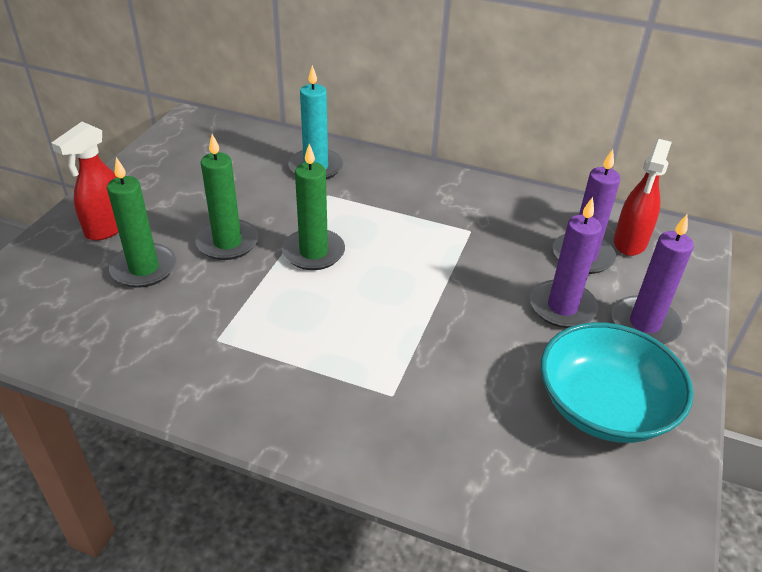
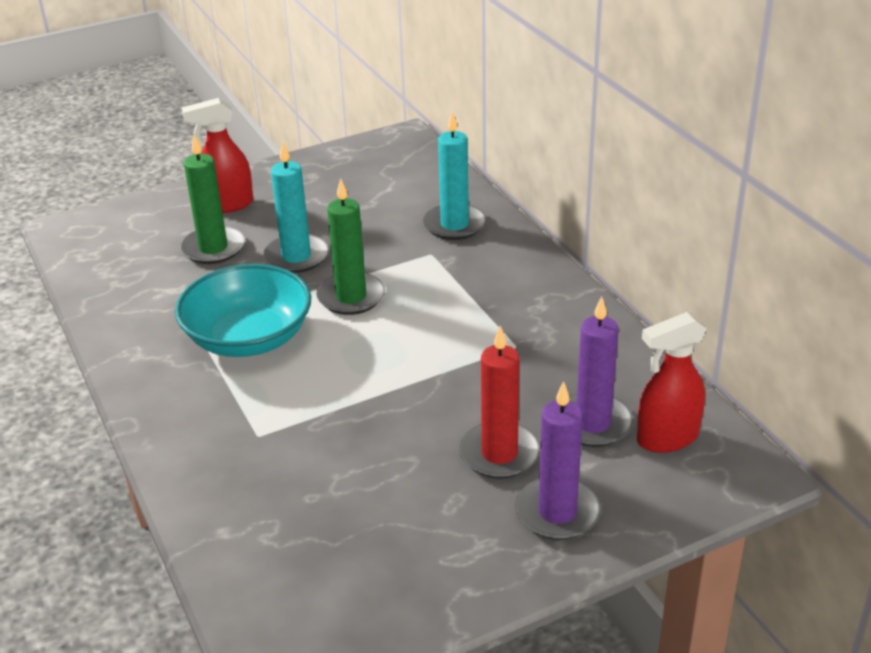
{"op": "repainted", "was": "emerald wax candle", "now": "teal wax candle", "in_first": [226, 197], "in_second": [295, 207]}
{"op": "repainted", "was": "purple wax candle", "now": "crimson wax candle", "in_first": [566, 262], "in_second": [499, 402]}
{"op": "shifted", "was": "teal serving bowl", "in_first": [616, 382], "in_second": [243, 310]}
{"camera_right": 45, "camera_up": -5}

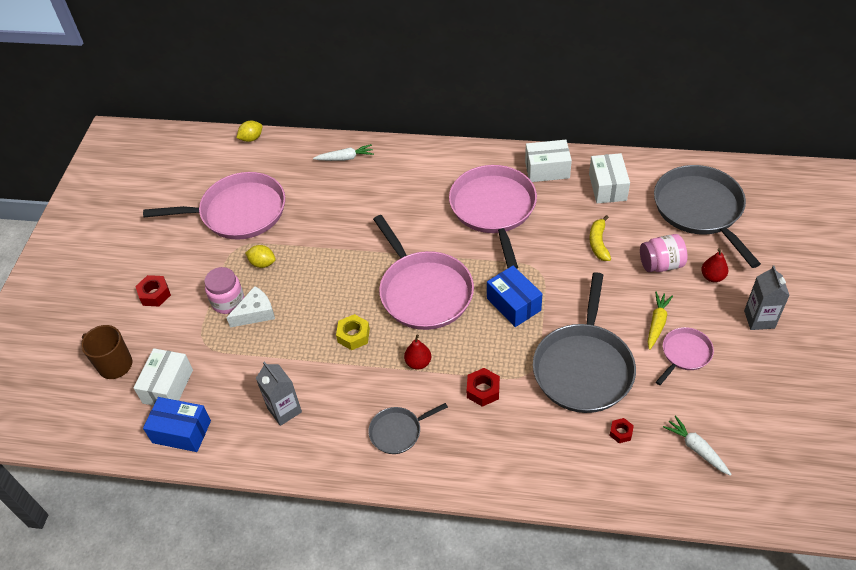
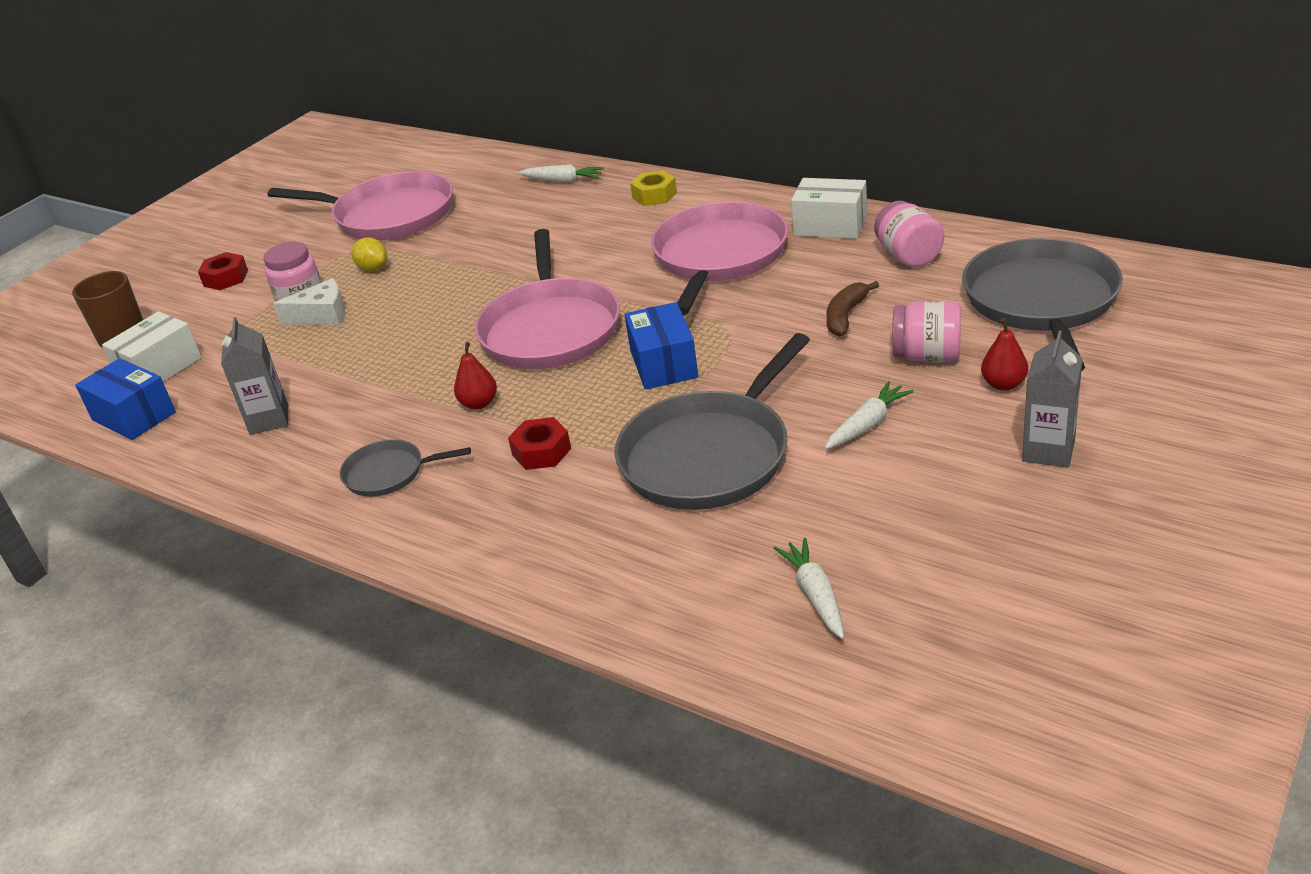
{"op": "gone", "was": "golden citrus fruit", "in_first": [249, 131]}
{"op": "swapped", "was": "snow-white package", "now": "rose-pink preserve jar", "in_first": [609, 178], "in_second": [909, 234]}
{"op": "repainted", "was": "golden banana fruit", "now": "russet banana fruit", "in_first": [600, 238], "in_second": [852, 309]}
{"op": "repainted", "was": "golden toy carrot", "now": "snow-white toy carrot", "in_first": [660, 321], "in_second": [869, 415]}
{"op": "shifted", "was": "golden hexagon nut", "in_first": [353, 332], "in_second": [653, 188]}
{"op": "gone", "was": "rose-pink skillet", "in_first": [685, 356]}
{"op": "gone", "was": "crimson hexagon nut", "in_first": [621, 430]}
{"camera_right": 25, "camera_up": -15}

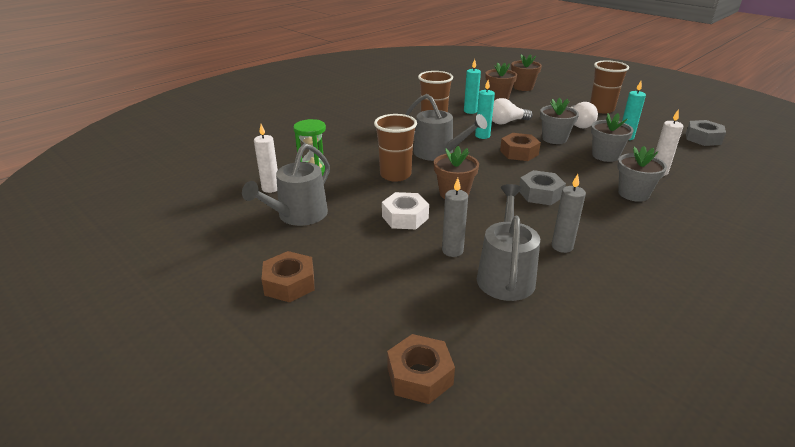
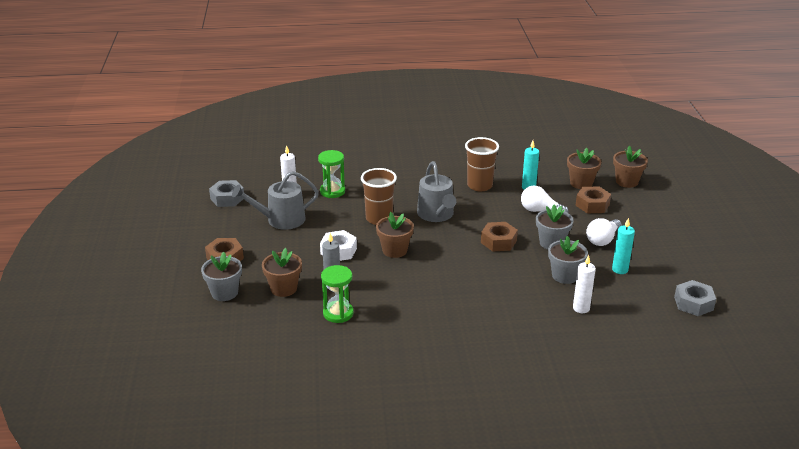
{"op": "gone", "was": "russet beaker", "in_first": [609, 87]}
{"op": "gone", "was": "teal wax candle", "in_first": [485, 109]}
{"op": "shifted", "was": "ash-grey flower pot", "in_first": [642, 174], "in_second": [221, 276]}
{"op": "shifted", "was": "ash-grey hexagon nut", "in_first": [542, 187], "in_second": [226, 193]}
{"op": "gone", "was": "ash-grey wax candle", "in_first": [569, 213]}
{"op": "swapped", "was": "ash-grey sprinkling can", "now": "emerald hourglass", "in_first": [508, 242], "in_second": [337, 294]}
{"op": "shifted", "was": "russet hexagon nut", "in_first": [421, 369], "in_second": [593, 199]}
{"op": "new", "now": "russet flower pot", "in_second": [282, 272]}
{"camera_right": 40, "camera_up": 0}

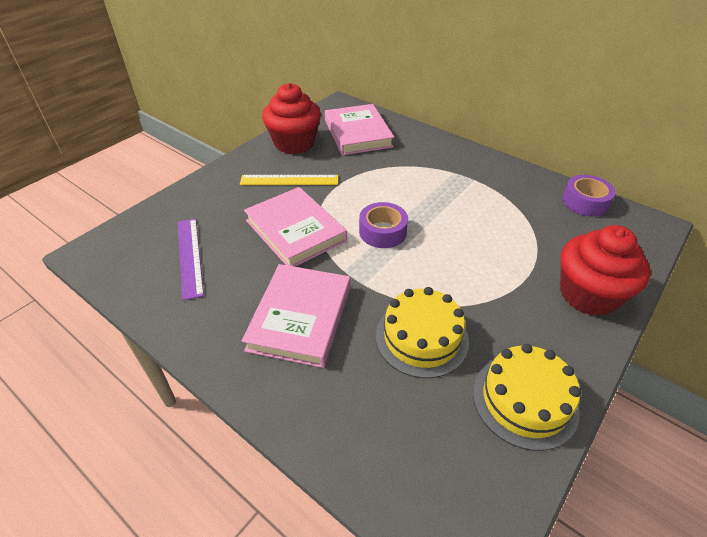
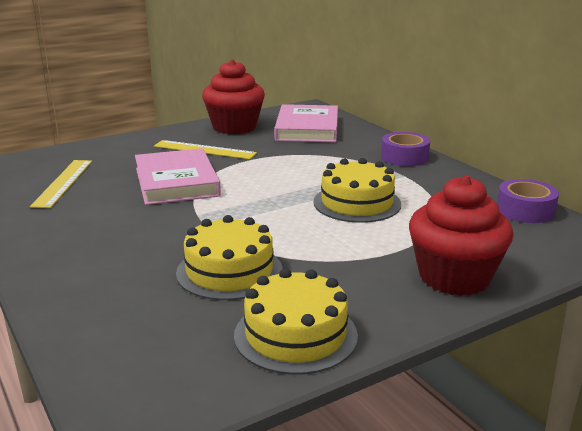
{"op": "shifted", "was": "purple roll of tape", "in_first": [383, 225], "in_second": [405, 149]}
{"op": "repainted", "was": "purple measuring stick", "now": "golden measuring stick", "in_first": [191, 260], "in_second": [61, 184]}
{"op": "gone", "was": "rose-pink book", "in_first": [296, 316]}
{"op": "new", "now": "golden layer cake", "in_second": [357, 190]}
{"camera_right": 20, "camera_up": -20}

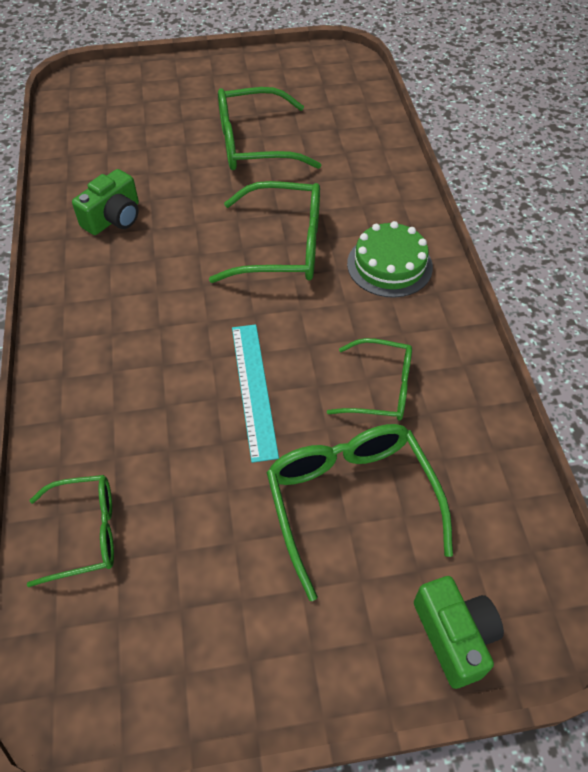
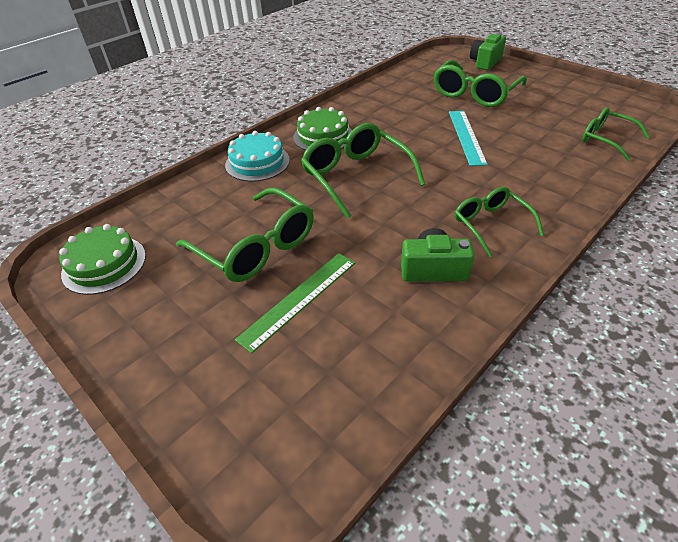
{"op": "rotated", "was": "teal measuring stick", "in_first": [255, 393], "in_second": [468, 138], "clockwise": -45}
{"op": "shifted", "was": "emerald spectacles", "in_first": [369, 379], "in_second": [499, 222]}
{"op": "new", "now": "teal layer cake", "in_second": [257, 156]}
{"op": "new", "now": "emerald layer cake", "in_second": [102, 259]}
{"op": "new", "now": "emerald measuring stick", "in_second": [295, 303]}
{"camera_right": -125, "camera_up": -10}

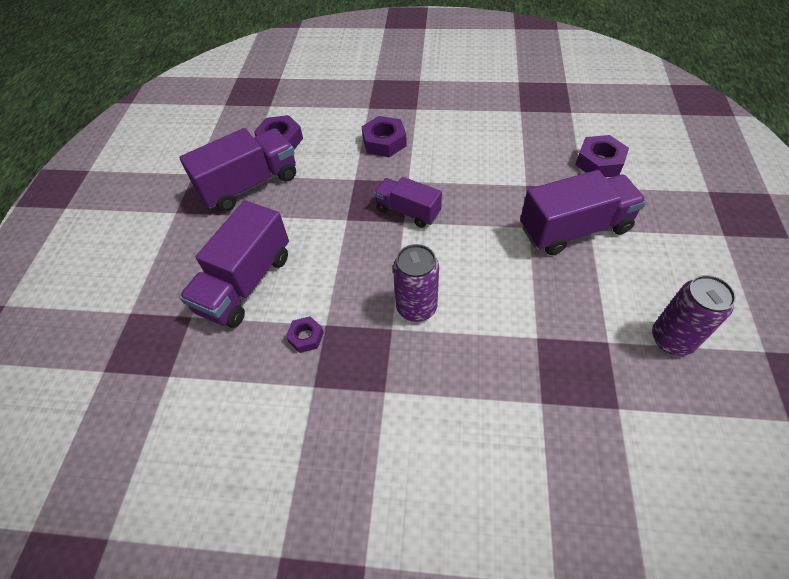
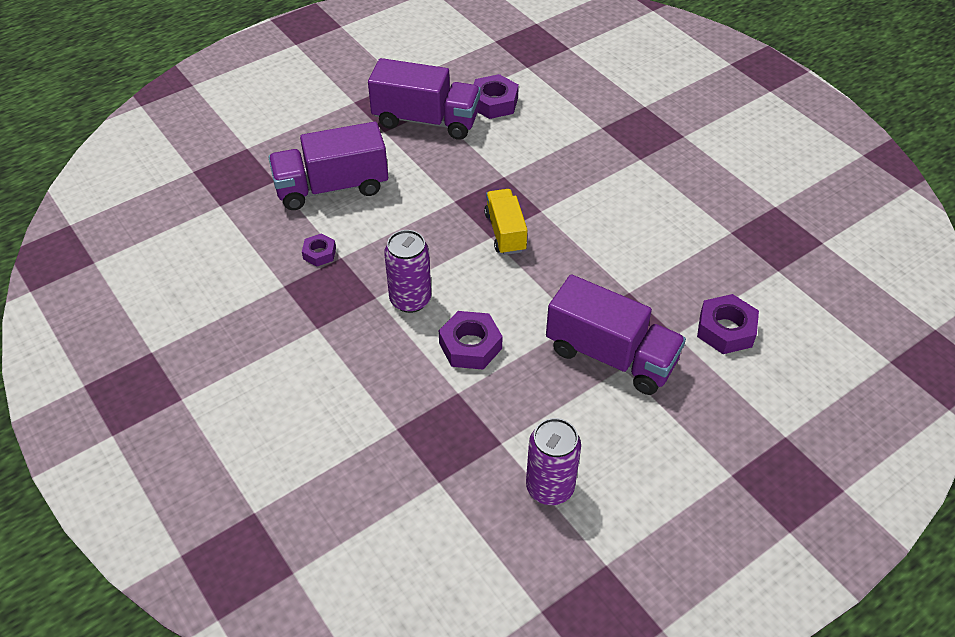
{"op": "shifted", "was": "purple hexagon nut", "in_first": [384, 136], "in_second": [471, 340]}
{"op": "repainted", "was": "purple toy truck", "now": "golden toy truck", "in_first": [408, 202], "in_second": [505, 222]}
{"camera_right": 45, "camera_up": -5}

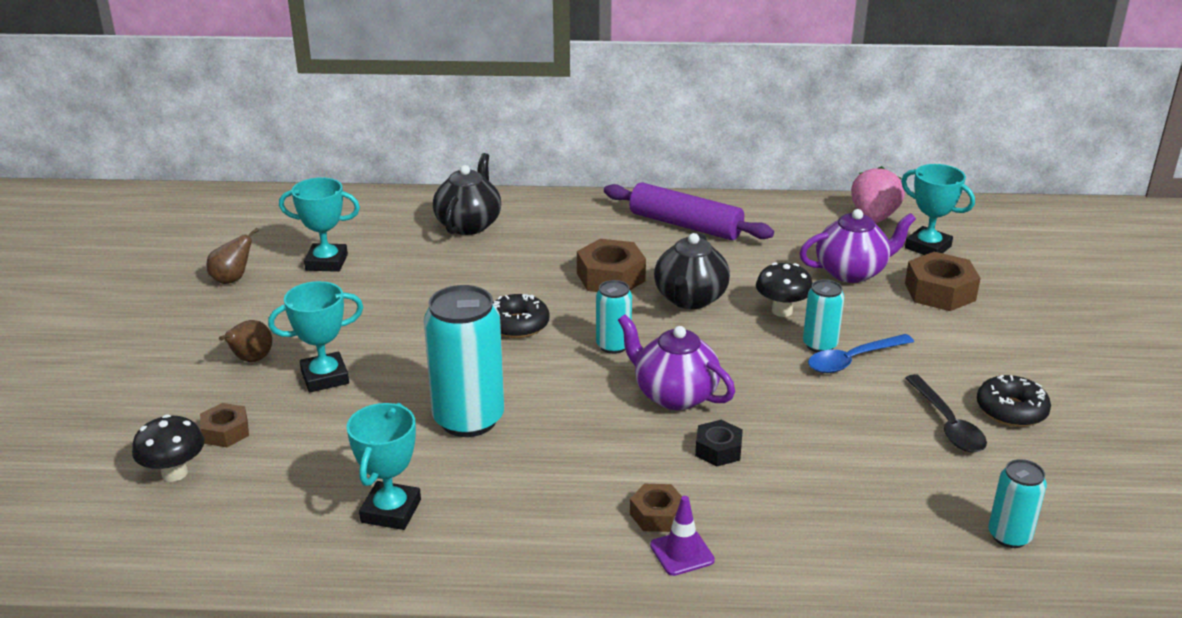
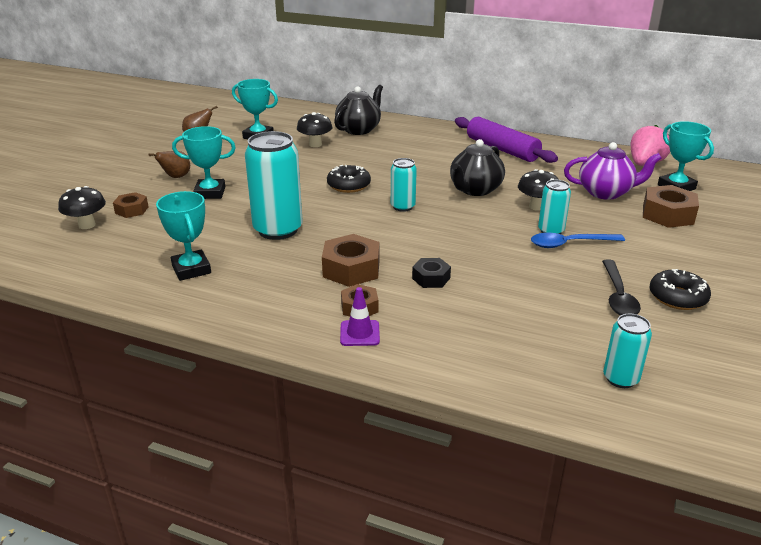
{"op": "shifted", "was": "russet hexagon nut", "in_first": [611, 265], "in_second": [350, 260]}
{"op": "gone", "was": "purple tea pot", "in_first": [676, 362]}
{"op": "rotated", "was": "teal trophy", "in_first": [383, 466], "in_second": [183, 236], "clockwise": -60}
{"op": "new", "now": "black mushroom", "in_second": [315, 129]}
{"camera_right": 20, "camera_up": 0}

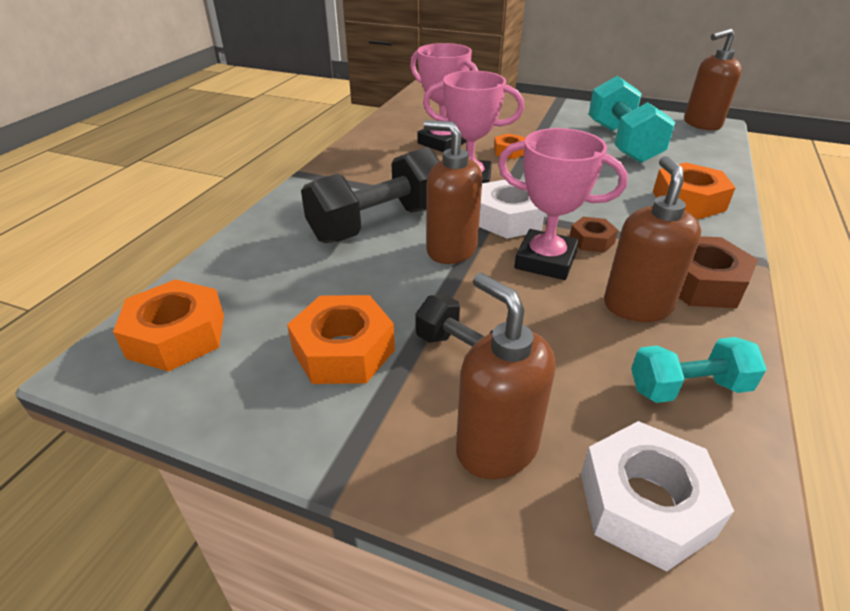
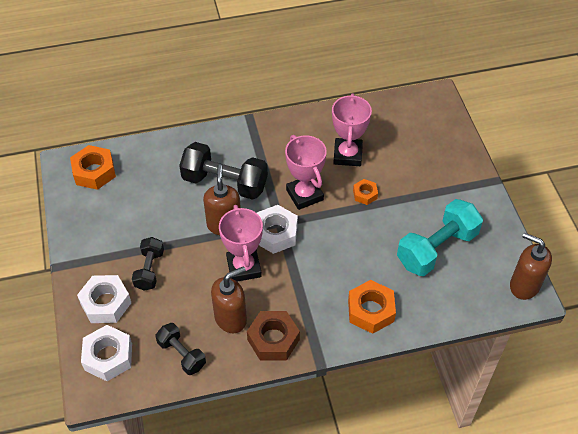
{"op": "gone", "was": "russet hexagon nut", "in_first": [594, 235]}
{"op": "swapped", "was": "russet soap pump", "now": "snow-white hexagon nut", "in_first": [506, 376], "in_second": [104, 299]}
{"op": "gone", "was": "orange hexagon nut", "in_first": [341, 339]}
{"op": "repainted", "was": "teal dumbbell", "now": "black dumbbell", "in_first": [699, 370], "in_second": [180, 349]}
{"camera_right": 55, "camera_up": 15}

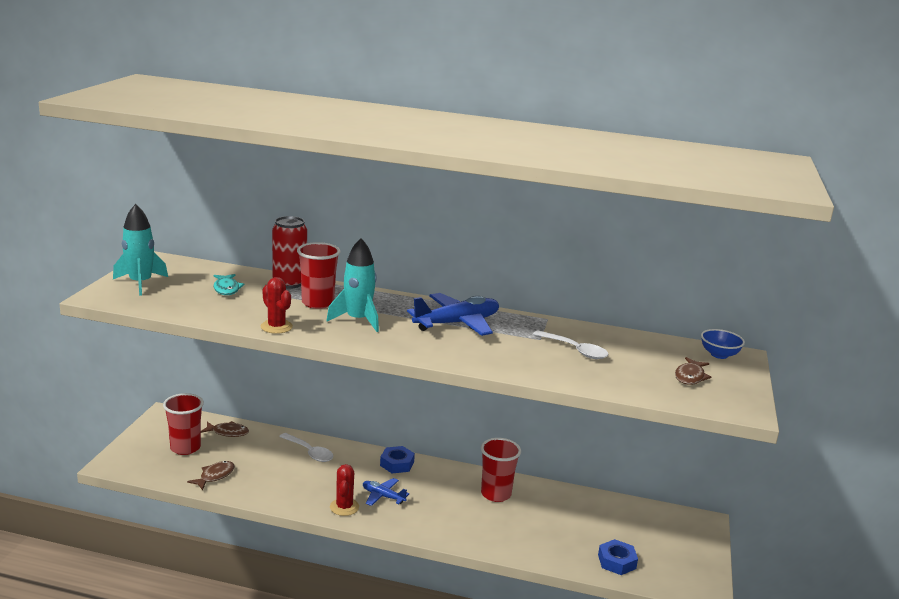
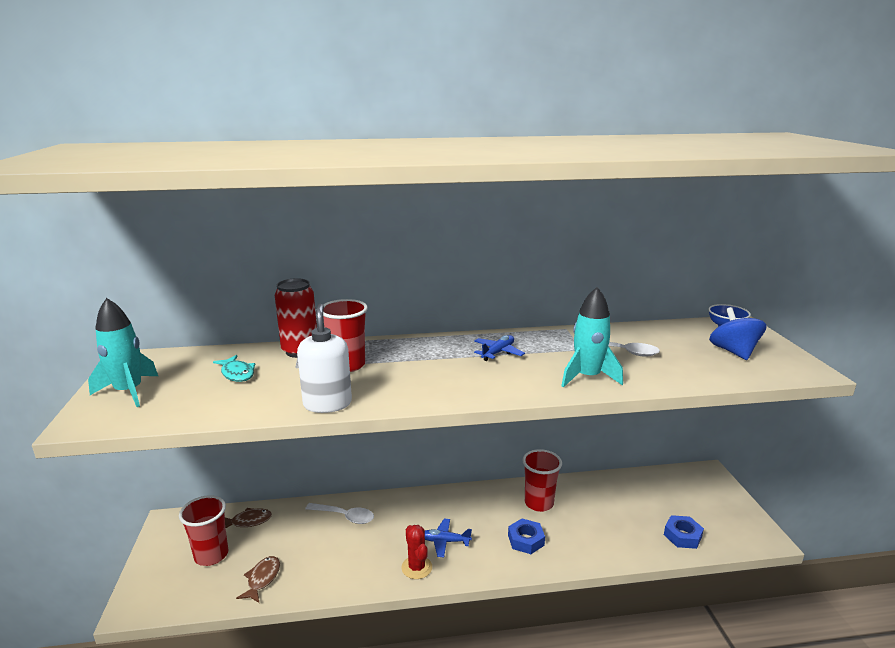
{"op": "shifted", "was": "teal spaceship", "in_first": [352, 285], "in_second": [592, 337]}
{"op": "swapped", "was": "crimson saguaro cactus", "now": "snow-white soap pump", "in_first": [277, 305], "in_second": [324, 358]}
{"op": "scaled", "was": "cobalt toy plane", "in_first": [453, 314], "in_second": [499, 348], "ratio": 0.54}
{"op": "swapped", "was": "russet fish figure", "now": "cobalt spinning top", "in_first": [693, 371], "in_second": [737, 333]}
{"op": "shifted", "was": "cobalt hexagon nut", "in_first": [397, 459], "in_second": [526, 536]}
{"camera_right": -20, "camera_up": 0}

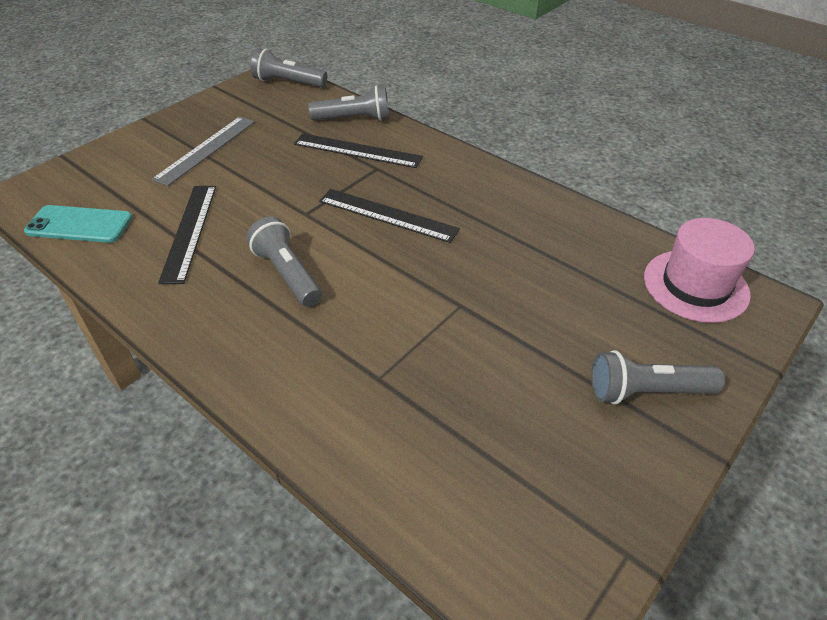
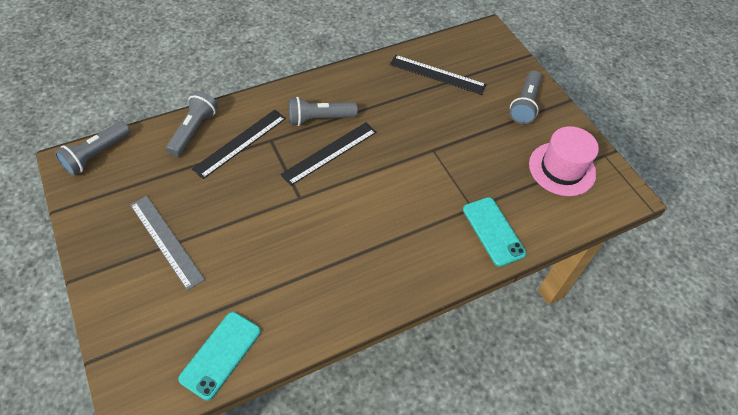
{"op": "shifted", "was": "black measuring stick", "in_first": [187, 235], "in_second": [438, 75]}
{"op": "shifted", "was": "ash-grey torch", "in_first": [284, 261], "in_second": [323, 111]}
{"op": "shifted", "was": "rose-pink top hat", "in_first": [699, 270], "in_second": [564, 161]}
{"op": "new", "now": "teal mobile phone", "in_second": [495, 232]}
{"camera_right": -70, "camera_up": 10}

